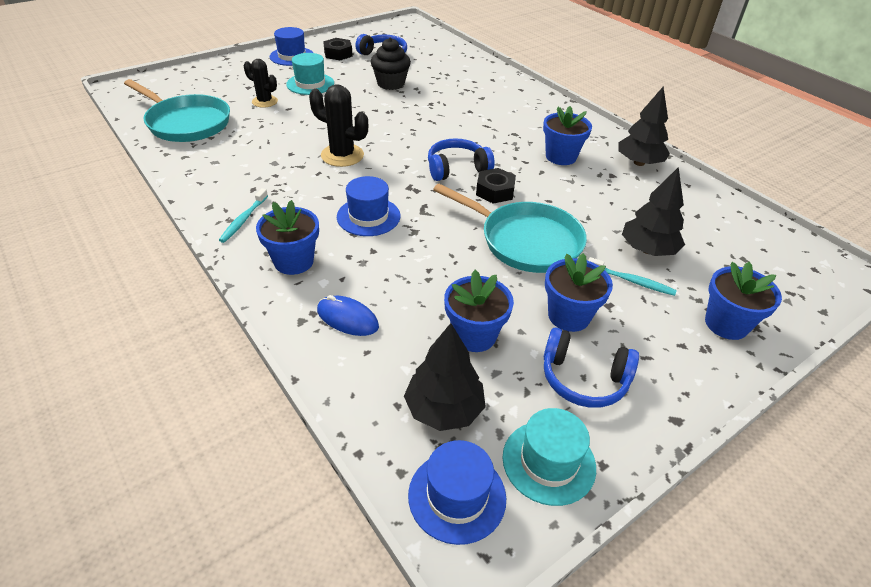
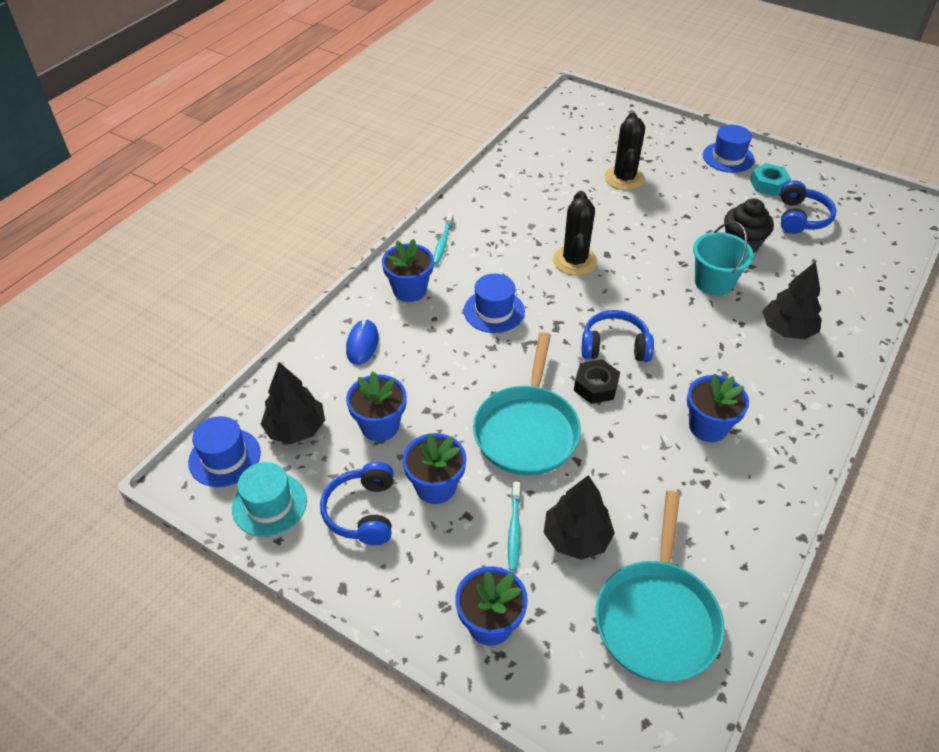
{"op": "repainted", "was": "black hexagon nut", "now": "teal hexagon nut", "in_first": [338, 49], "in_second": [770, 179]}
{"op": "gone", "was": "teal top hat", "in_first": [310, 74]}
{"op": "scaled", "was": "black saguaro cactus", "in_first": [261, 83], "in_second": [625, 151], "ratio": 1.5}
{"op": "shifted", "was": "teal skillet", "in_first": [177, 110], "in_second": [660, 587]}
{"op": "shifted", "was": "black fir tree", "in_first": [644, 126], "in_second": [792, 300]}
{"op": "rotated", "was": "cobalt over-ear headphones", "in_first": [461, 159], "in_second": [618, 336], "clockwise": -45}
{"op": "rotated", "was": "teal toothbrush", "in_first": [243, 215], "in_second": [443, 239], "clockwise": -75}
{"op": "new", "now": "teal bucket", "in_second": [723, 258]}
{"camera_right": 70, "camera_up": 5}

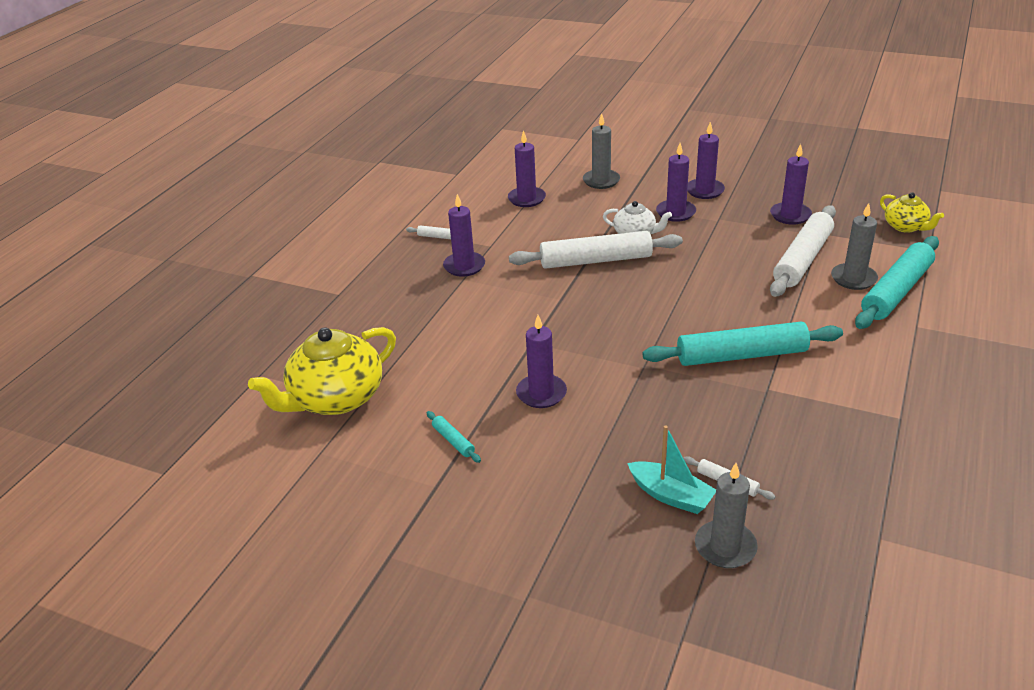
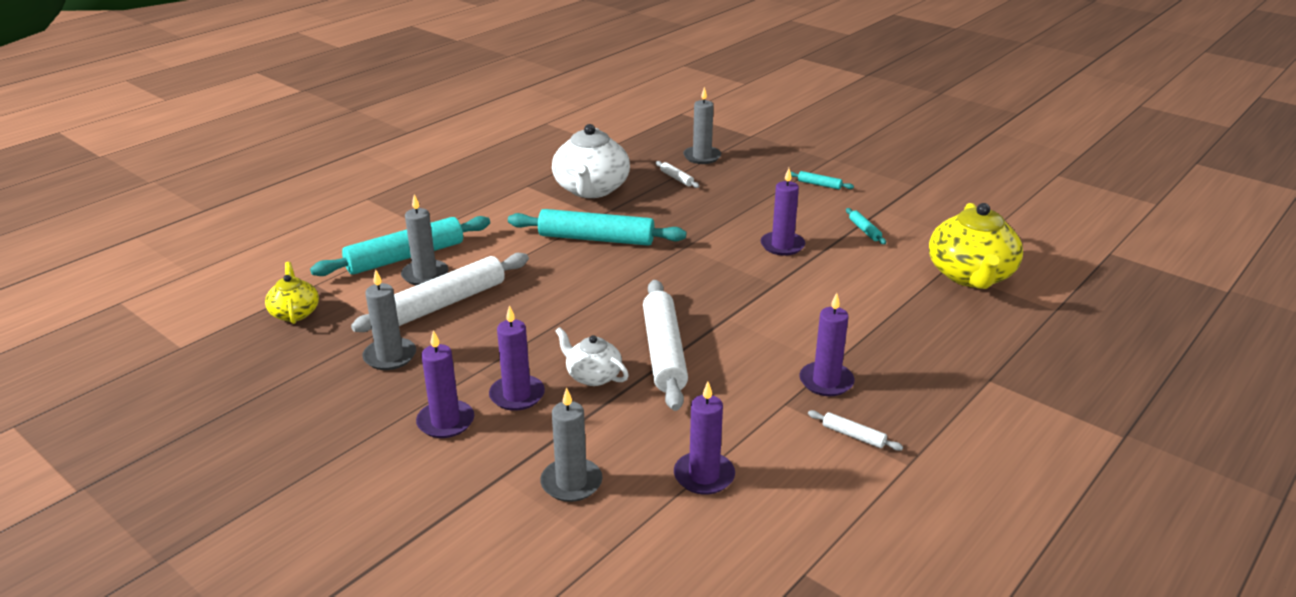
{"op": "repainted", "was": "purple wax candle", "now": "ash-grey wax candle", "in_first": [791, 184], "in_second": [389, 319]}
{"op": "rotated", "was": "snow-white dough roller", "in_first": [596, 250], "in_second": [665, 345], "clockwise": 75}
{"op": "rotated", "was": "golden tea pot", "in_first": [322, 371], "in_second": [976, 246], "clockwise": 120}
{"op": "gone", "was": "teal sailboat", "in_first": [671, 469]}
{"op": "new", "now": "snow-white tea pot", "in_second": [591, 161]}
{"op": "new", "now": "teal dough roller", "in_second": [822, 180]}
{"camera_right": -165, "camera_up": -5}

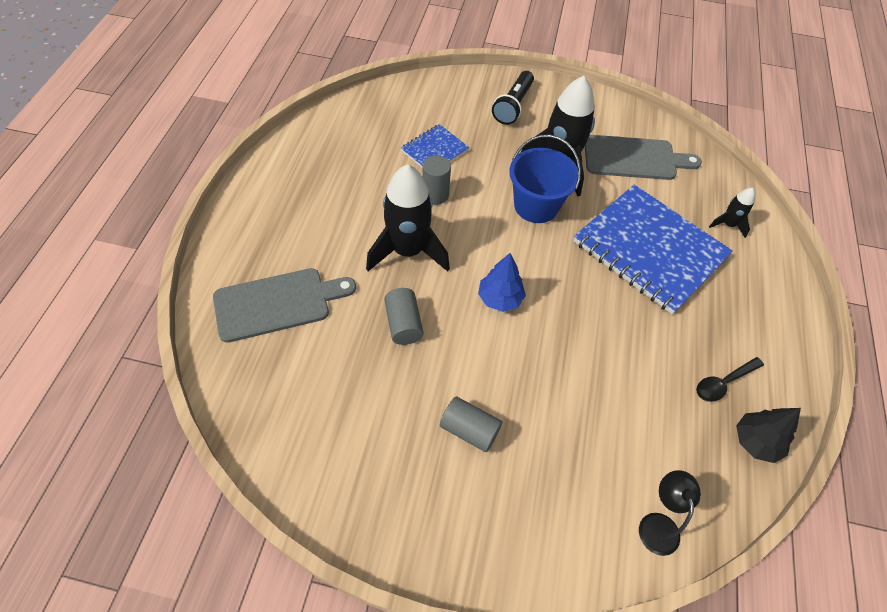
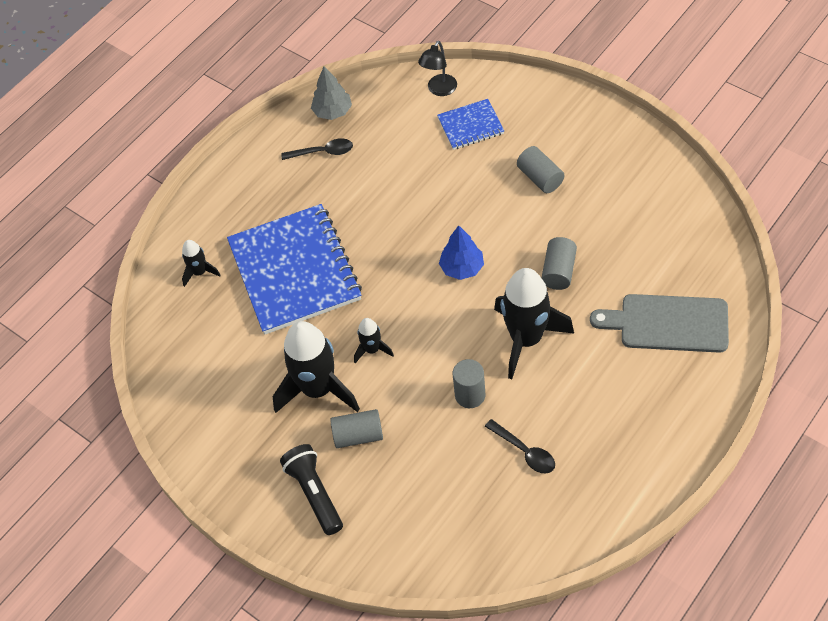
{"op": "rotated", "was": "black torch", "in_first": [513, 98], "in_second": [311, 489], "clockwise": -75}
{"op": "shifted", "was": "cobalt exercise book", "in_first": [435, 146], "in_second": [470, 124]}
{"op": "swapped", "was": "cobalt bucket", "now": "black spaceship", "in_first": [545, 179], "in_second": [374, 340]}
{"op": "gone", "was": "ash-grey bread board", "in_first": [643, 157]}
{"op": "repainted", "was": "black fir tree", "now": "ash-grey fir tree", "in_first": [768, 435], "in_second": [331, 93]}
{"op": "new", "now": "ash-grey cylinder shape", "in_second": [356, 428]}
{"op": "new", "now": "black tablespoon", "in_second": [520, 446]}
{"camera_right": -145, "camera_up": 0}

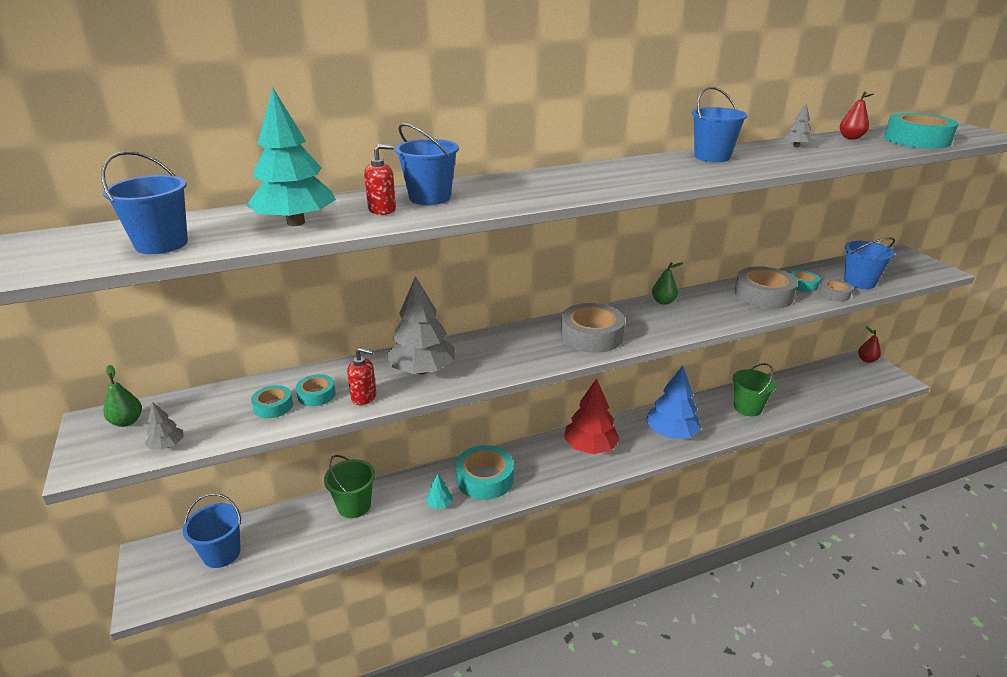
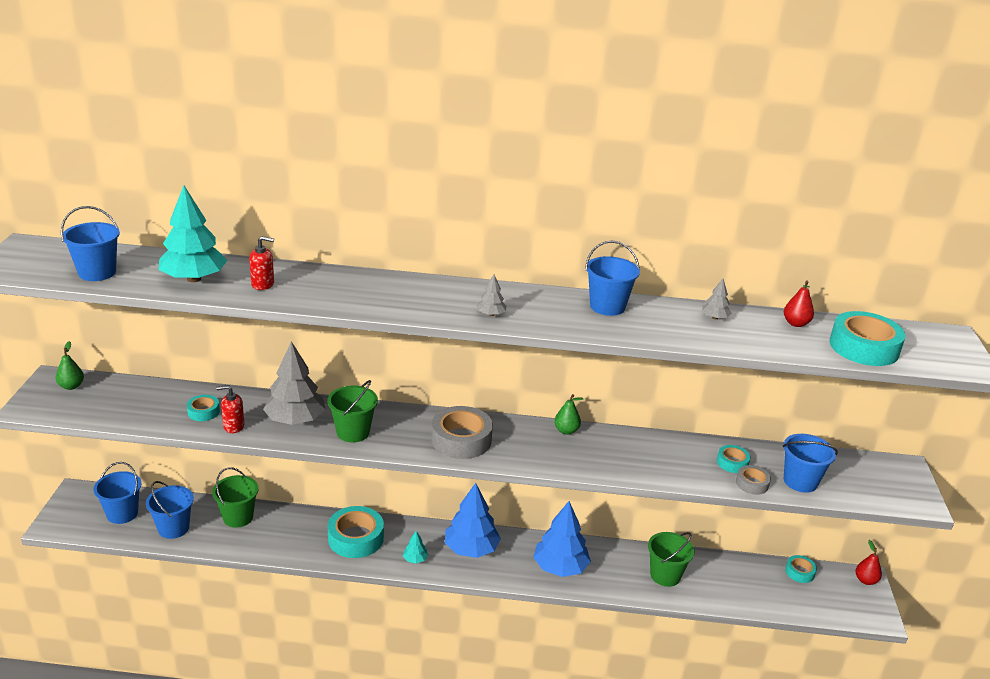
{"op": "shifted", "was": "cobalt bucket", "in_first": [427, 164], "in_second": [170, 510]}
{"op": "gone", "was": "ash-grey roll of tape", "in_first": [766, 287]}
{"op": "rotated", "was": "crimson soap pump", "in_first": [361, 376], "in_second": [230, 409], "clockwise": 135}
{"op": "repainted", "was": "crimson fir tree", "now": "cobalt fir tree", "in_first": [592, 416], "in_second": [473, 520]}
{"op": "shifted", "was": "teal roll of tape", "in_first": [272, 401], "in_second": [801, 569]}
{"op": "shifted", "was": "ash-grey fir tree", "in_first": [164, 426], "in_second": [491, 295]}
{"op": "shifted", "was": "teal fir tree", "in_first": [438, 491], "in_second": [415, 547]}
{"op": "new", "now": "emerald bucket", "in_second": [352, 411]}
{"camera_right": 25, "camera_up": 0}

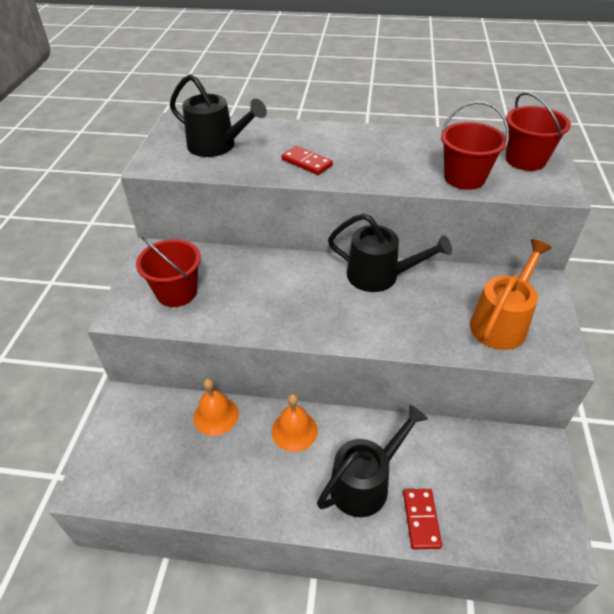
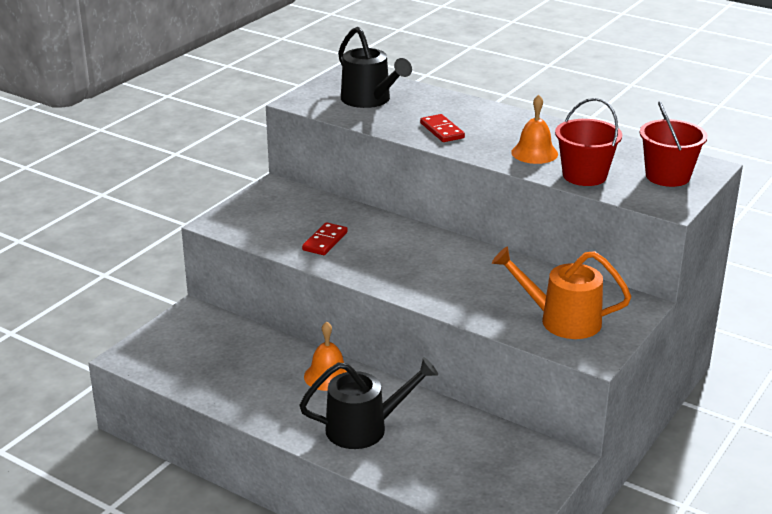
{"op": "gone", "was": "black sprinkling can", "in_first": [390, 252]}
{"op": "gone", "was": "crimson bucket", "in_first": [168, 272]}
{"op": "rotated", "was": "orange sprinkling can", "in_first": [511, 294], "in_second": [561, 293], "clockwise": -135}
{"op": "shifted", "was": "orange bell", "in_first": [216, 407], "in_second": [534, 129]}
{"op": "shifted", "was": "crimson domino", "in_first": [422, 519], "in_second": [325, 238]}
{"camera_right": 25, "camera_up": -15}

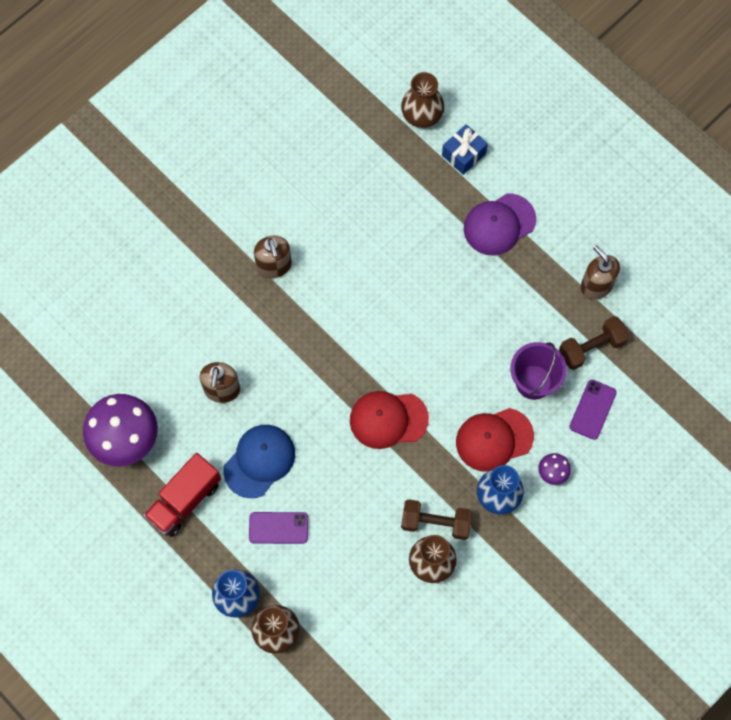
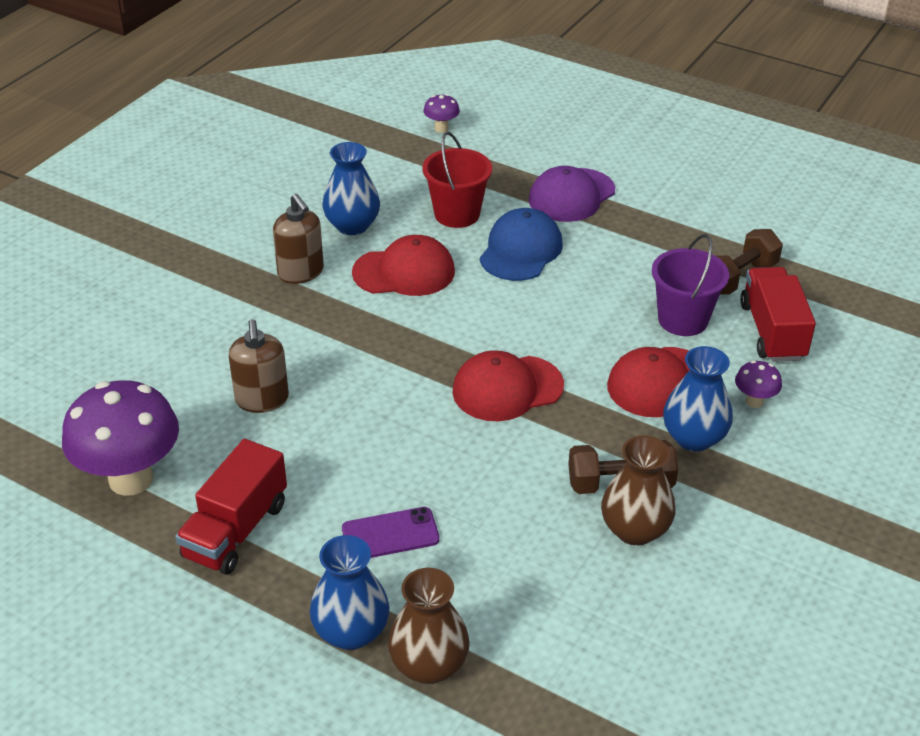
{"op": "swapped", "was": "russet tall vase", "now": "purple mushroom", "in_first": [422, 100], "in_second": [441, 113]}
{"op": "gone", "was": "cobalt present", "in_first": [465, 149]}
{"op": "gone", "was": "russet soap pump", "in_first": [600, 272]}
{"op": "swapped", "was": "purple mobile phone", "now": "crimson toy truck", "in_first": [593, 410], "in_second": [778, 314]}
{"op": "shifted", "was": "cobalt baseball cap", "in_first": [259, 461], "in_second": [521, 244]}
{"op": "new", "now": "crimson bucket", "in_second": [457, 179]}
{"op": "new", "now": "cobalt tall vase", "in_second": [351, 188]}
{"op": "new", "now": "crimson baseball cap", "in_second": [403, 265]}
{"camera_right": -15, "camera_up": -30}

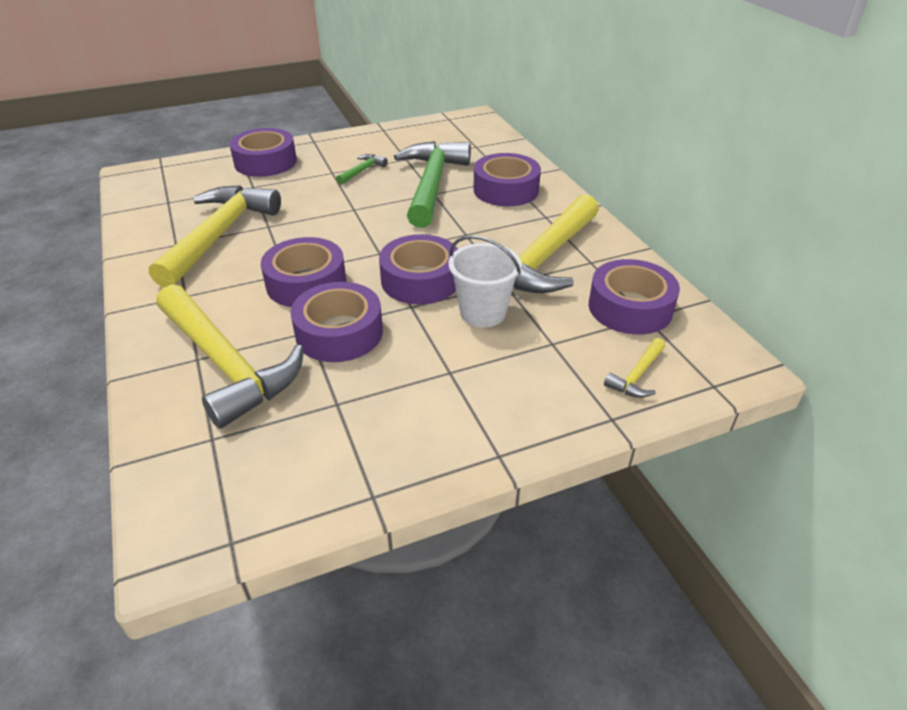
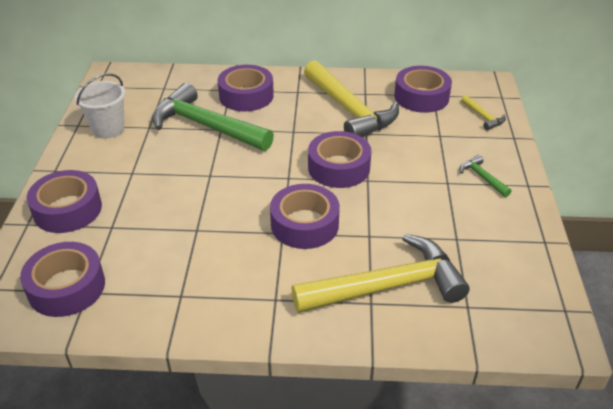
{"op": "shifted", "was": "emerald claw hammer", "in_first": [362, 169], "in_second": [486, 176]}
{"op": "gone", "was": "golden claw hammer", "in_first": [215, 236]}
{"op": "shifted", "was": "snow-white bucket", "in_first": [484, 281], "in_second": [100, 106]}
{"op": "shifted", "was": "purple roll of tape", "in_first": [336, 322], "in_second": [62, 279]}
{"camera_right": -65, "camera_up": 0}

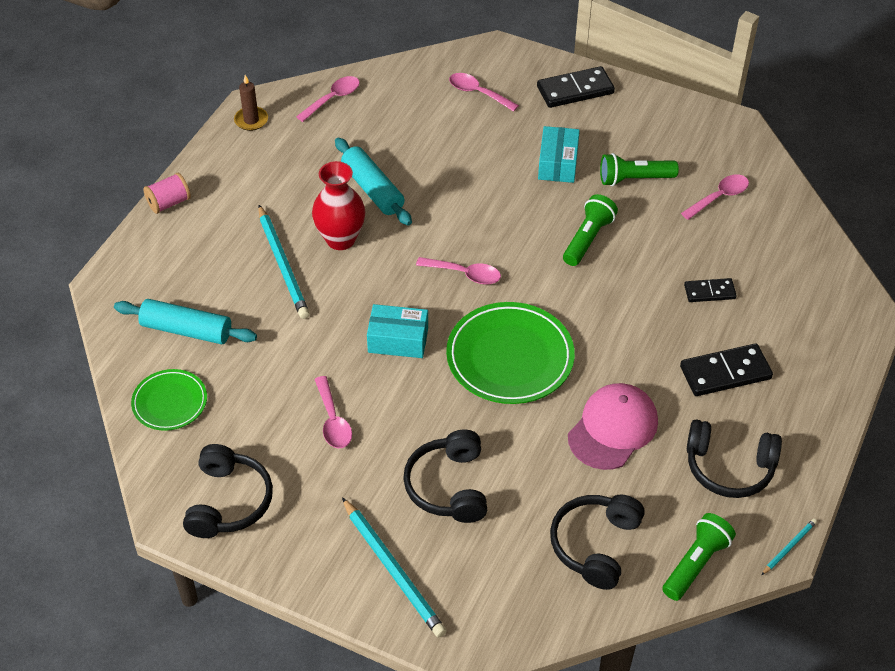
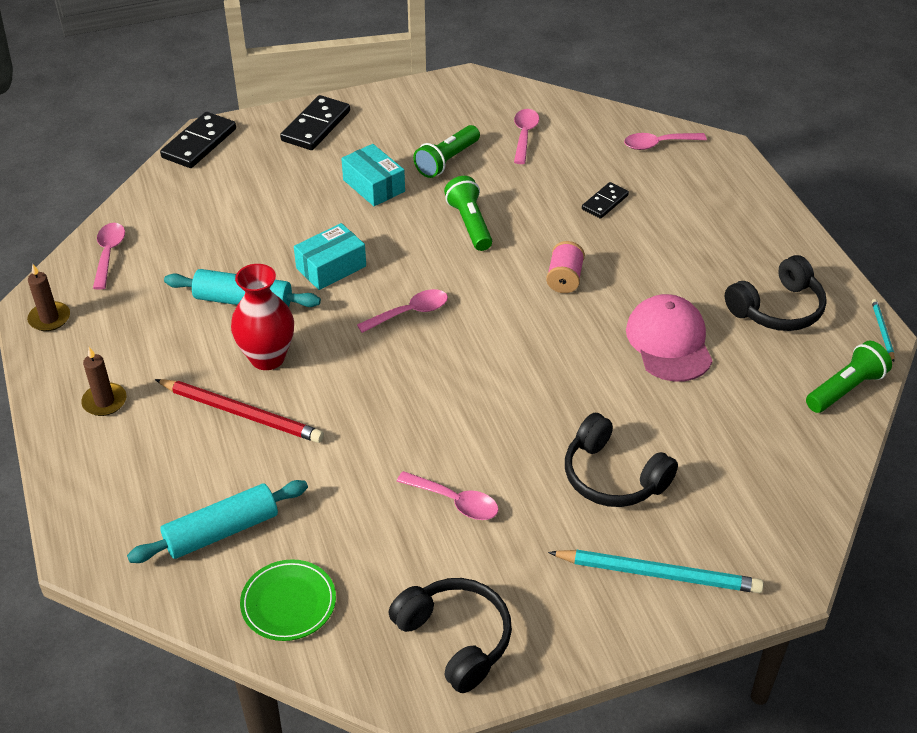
{"op": "shifted", "was": "rose-pink tablespoon", "in_first": [484, 92], "in_second": [665, 141]}
{"op": "shifted", "was": "rose-pink reel of thread", "in_first": [167, 193], "in_second": [565, 267]}
{"op": "repainted", "was": "teal wooden pencil", "now": "crimson wooden pencil", "in_first": [284, 262], "in_second": [239, 411]}
{"op": "gone", "was": "emerald dinner plate", "in_first": [510, 353]}
{"op": "shifted", "was": "teal package", "in_first": [397, 331], "in_second": [330, 256]}
{"op": "shifted", "was": "black domino", "in_first": [726, 369], "in_second": [198, 140]}
{"op": "gone", "was": "black over-ear headphones", "in_first": [597, 542]}
{"op": "rotated", "was": "emerald torch", "in_first": [699, 557], "in_second": [849, 377], "clockwise": 60}
{"op": "new", "now": "russet wax candle", "in_second": [104, 381]}
{"camera_right": -45, "camera_up": -5}

